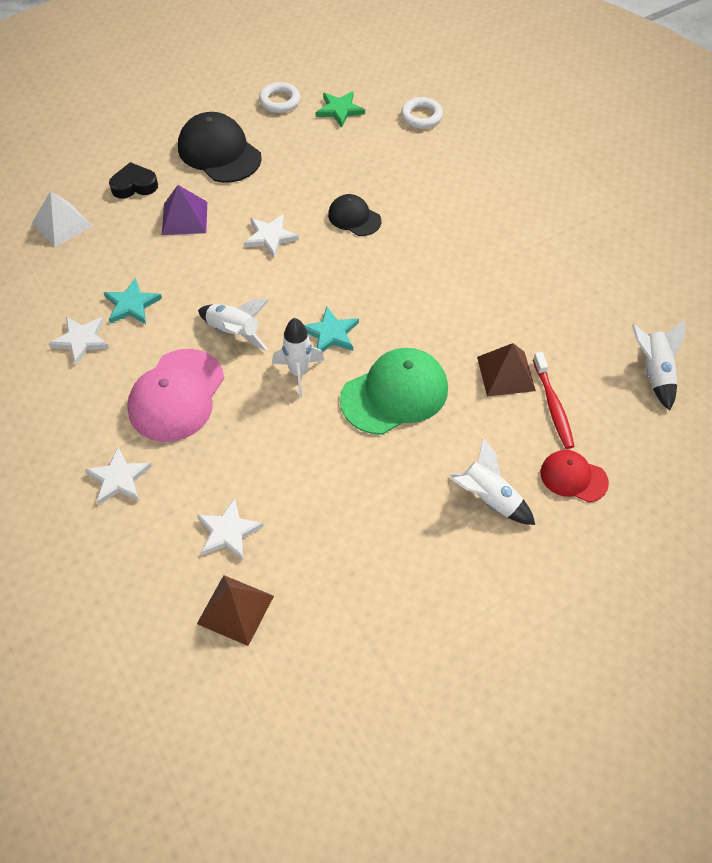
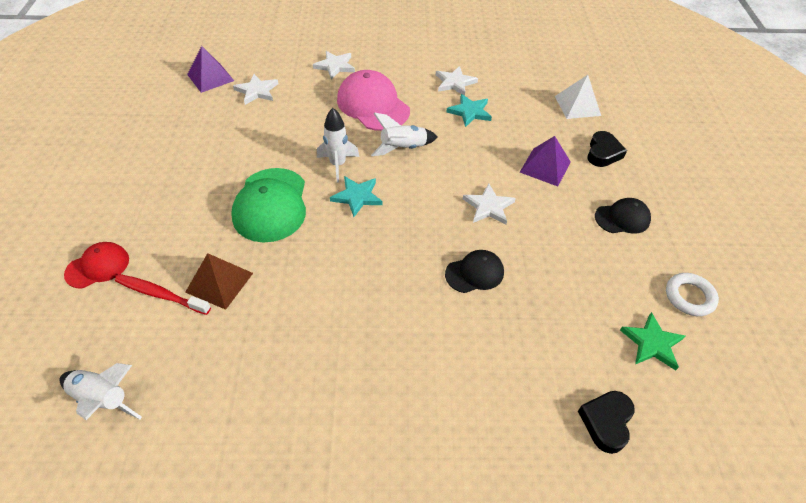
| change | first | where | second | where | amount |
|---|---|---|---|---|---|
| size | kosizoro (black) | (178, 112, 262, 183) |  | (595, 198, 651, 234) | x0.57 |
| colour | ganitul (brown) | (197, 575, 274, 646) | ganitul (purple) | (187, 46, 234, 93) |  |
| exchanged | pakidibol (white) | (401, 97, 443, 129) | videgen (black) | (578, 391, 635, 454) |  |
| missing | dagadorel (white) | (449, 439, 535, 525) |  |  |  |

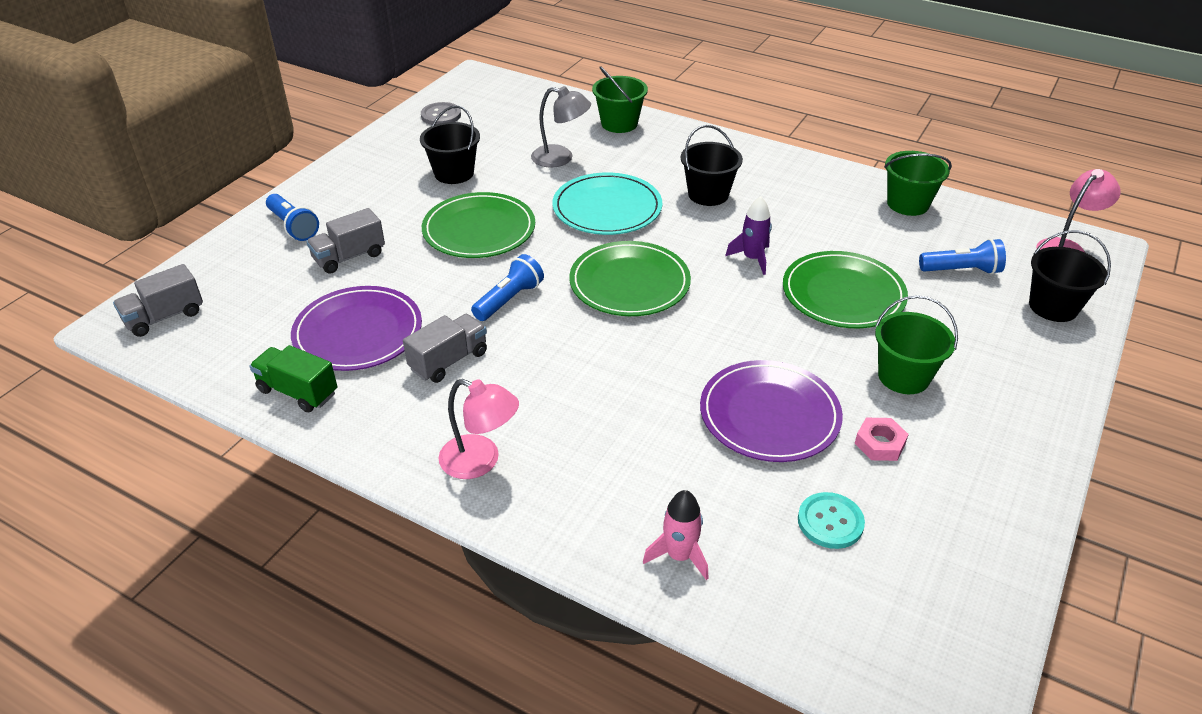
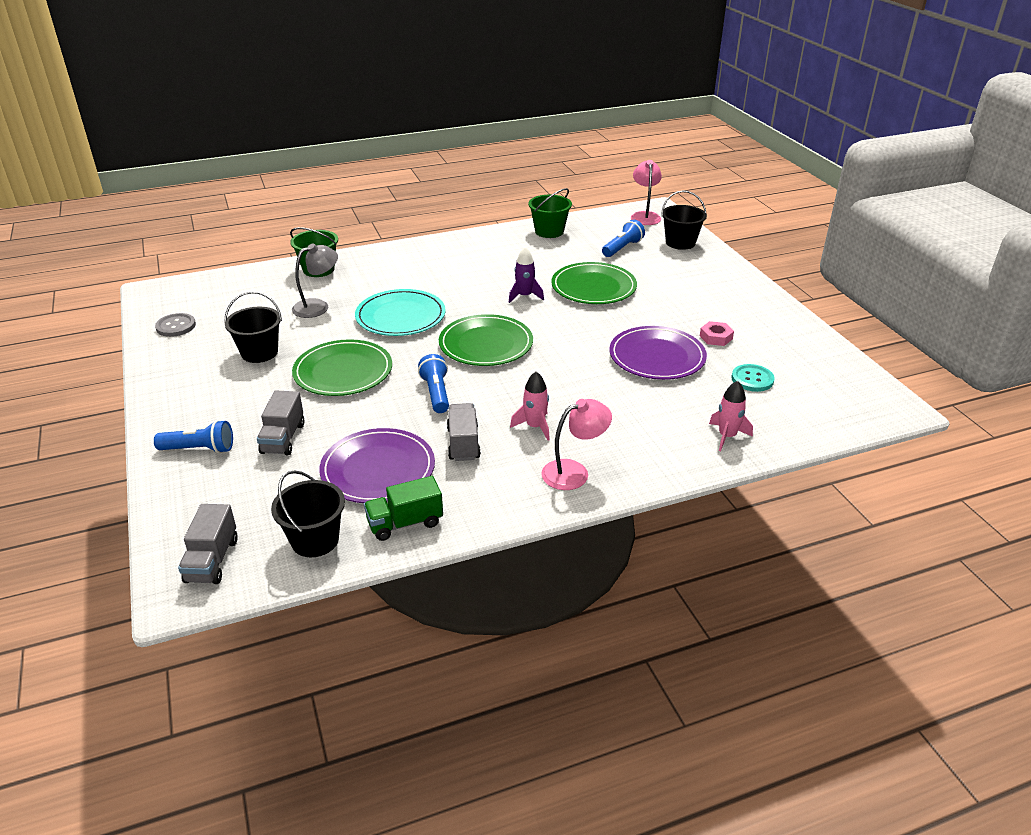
| change | first | where | second | where | amount |
|---|---|---|---|---|---|
| relocated | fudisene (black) | (681, 125, 743, 206) |  | (271, 470, 345, 557) |  |
| missing | fudisene (green) | (875, 295, 958, 394) |  |  |  |
| appeared |  |  | dagadorel (pink) | (510, 371, 550, 441) |  |

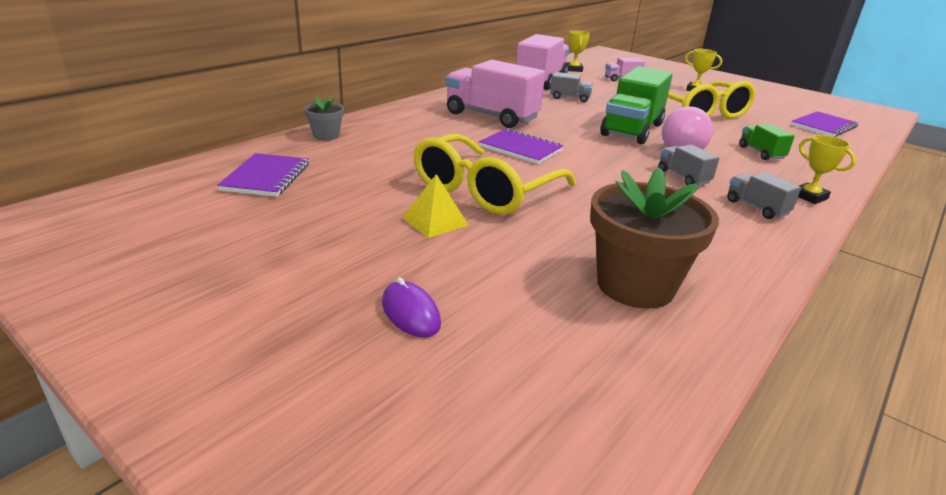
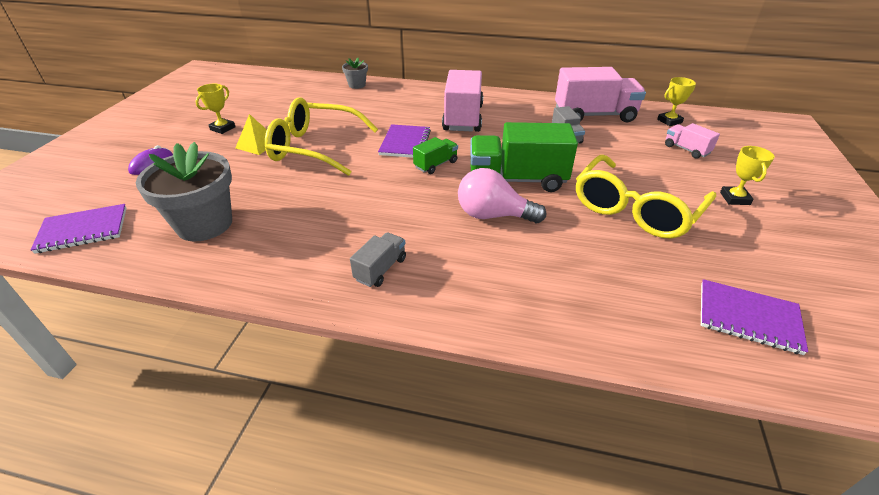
| change | first | where | second | where | amount |
|---|---|---|---|---|---|
| relocated | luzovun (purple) | (217, 153, 309, 197) |  | (31, 204, 127, 254) |  |
| colour | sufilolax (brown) | (590, 168, 719, 309) | sufilolax (grey) | (136, 142, 232, 242) |  |
| missing | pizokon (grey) | (658, 145, 719, 185) |  |  |  |
| relocated | pizokon (green) | (739, 124, 795, 160) |  | (413, 137, 458, 174) |  |
| relocated | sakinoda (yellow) | (798, 135, 856, 204) |  | (195, 84, 236, 134) |  |

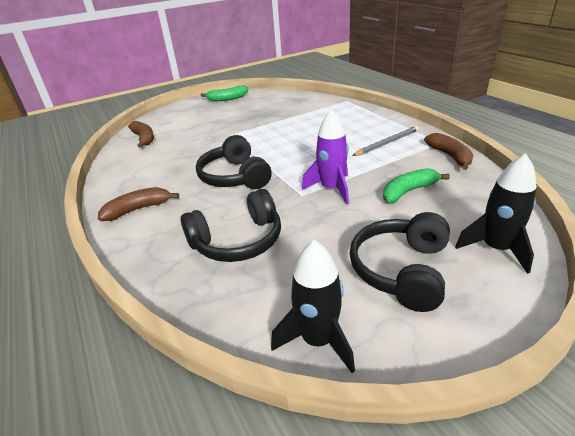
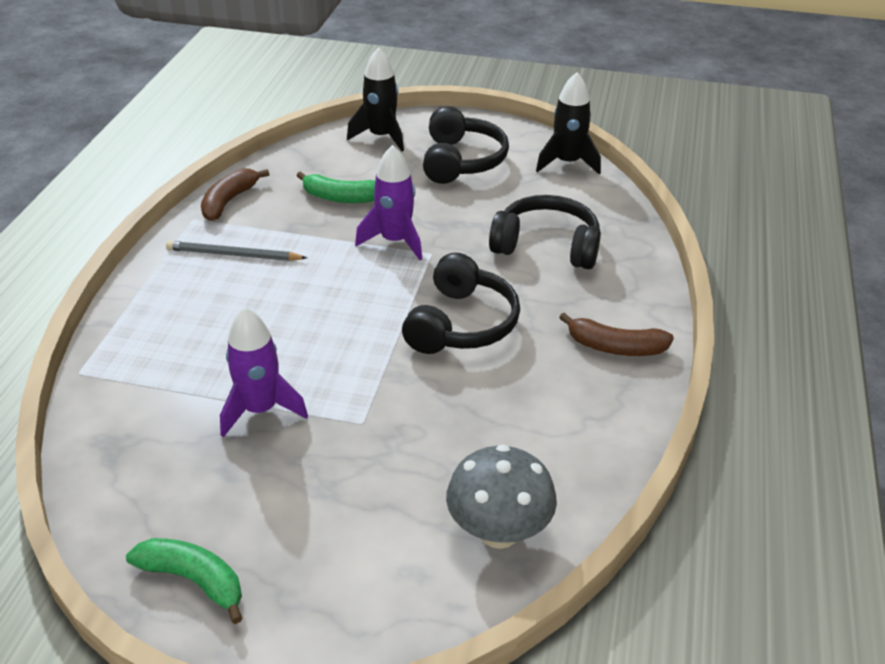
| change | first | where | second | where | amount |
|---|---|---|---|---|---|
| exchanged | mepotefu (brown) | (128, 121, 154, 148) | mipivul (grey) | (446, 444, 557, 549) |  |
| spun | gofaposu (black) | (350, 212, 450, 312) |  | (423, 106, 509, 184) | 60 degrees counterclockwise |
| appeared |  |  | dagadorel (purple) | (220, 306, 308, 437) |  |

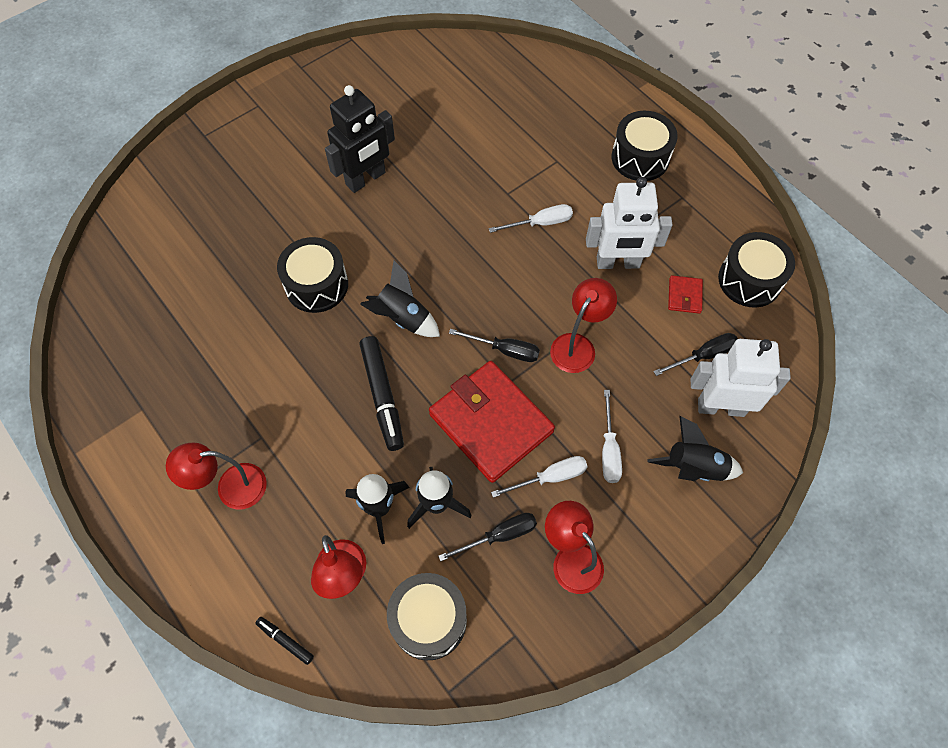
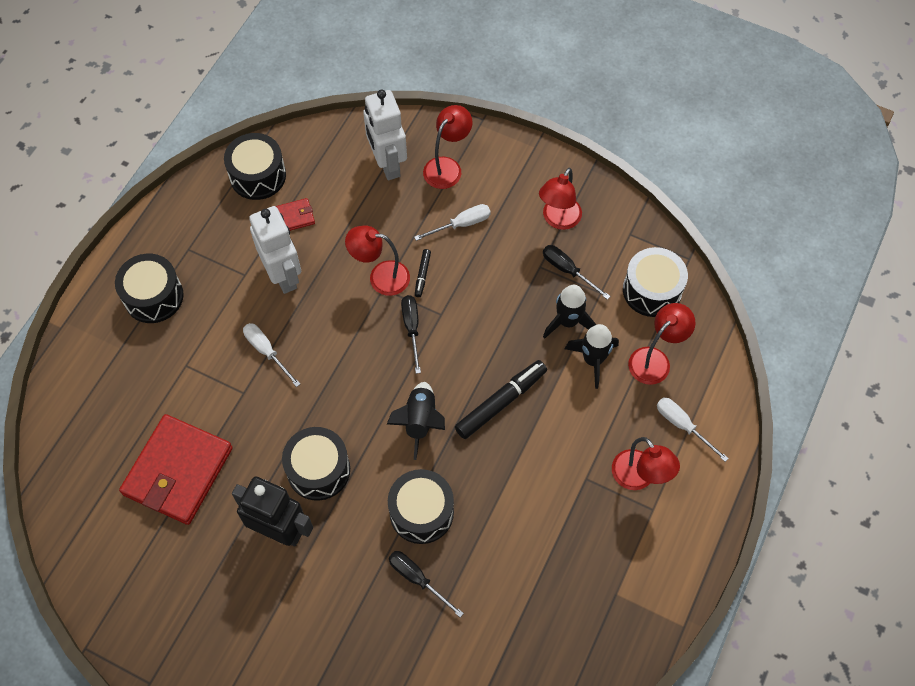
| change | first | where | second | where | amount |
|---|---|---|---|---|---|
| relocated | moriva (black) | (255, 617, 314, 665) |  | (415, 249, 431, 297) |  |
| relocated | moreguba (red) | (429, 361, 555, 483) |  | (119, 414, 233, 525) |  |
| relocated | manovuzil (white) | (491, 456, 588, 498) |  | (657, 397, 729, 462) |  |
| exchanged | dagadorel (black) | (647, 416, 743, 481) | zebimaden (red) | (423, 105, 472, 189) |  |
| relocated | manovuzil (black) | (653, 333, 738, 376) |  | (389, 551, 464, 617) |  |
| appeared |  |  | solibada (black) | (282, 427, 350, 501) |  |

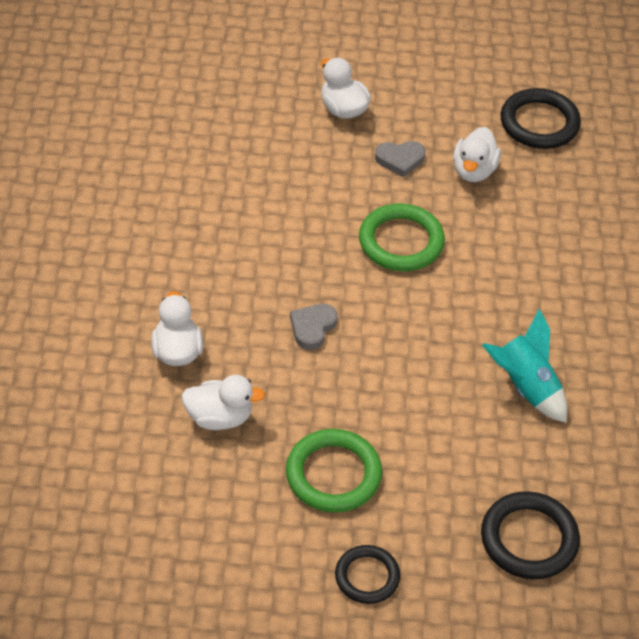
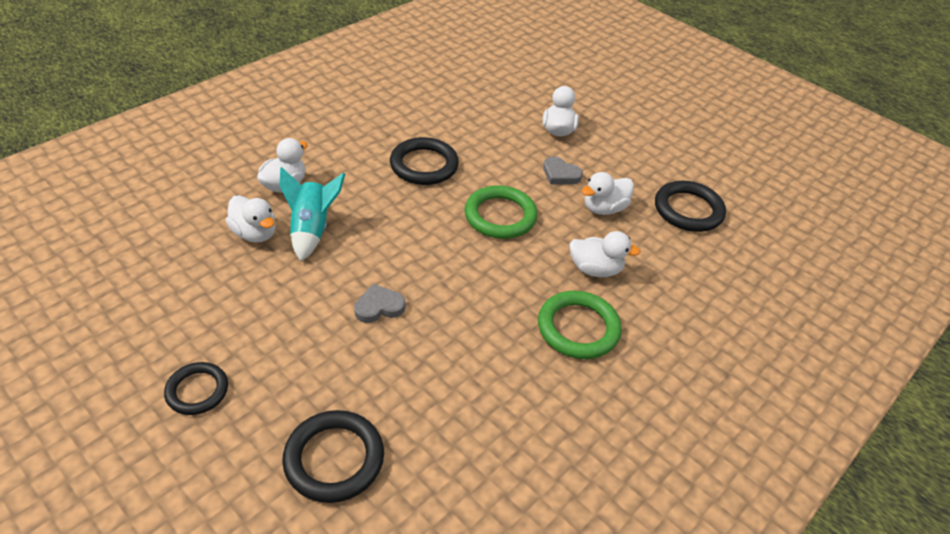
| change | first | where | second | where | amount |
|---|---|---|---|---|---|
| relocated | pakidibol (green) | (286, 429, 382, 513) |  | (538, 291, 622, 359) |  |
| relocated | videgen (grey) | (290, 304, 337, 350) |  | (354, 284, 405, 323) |  |
| relocated | dagadorel (turquoise) | (482, 309, 568, 423) |  | (279, 167, 345, 261) |  |
| appeared |  |  | pakidibol (black) | (390, 137, 459, 185) |  |
| appeared |  |  | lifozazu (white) | (569, 231, 641, 277) |  |

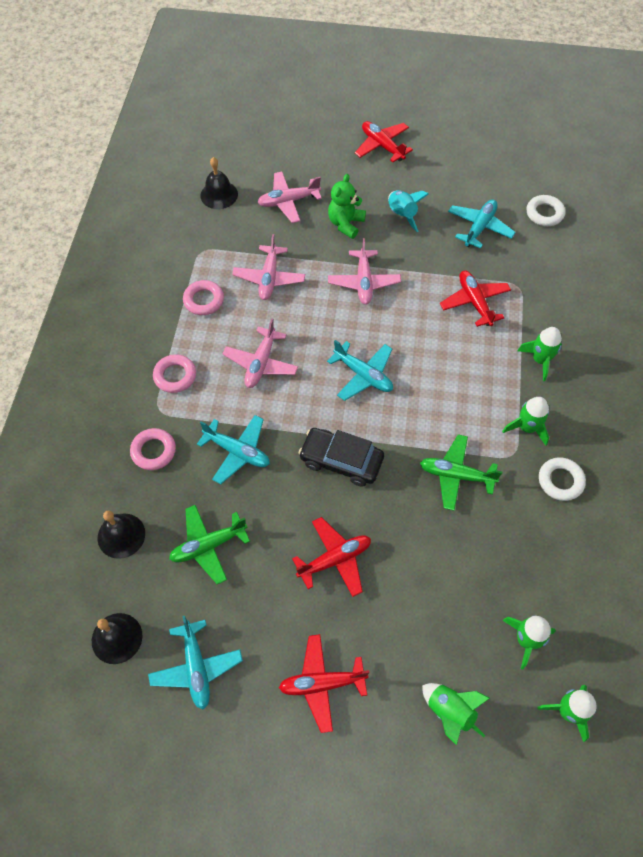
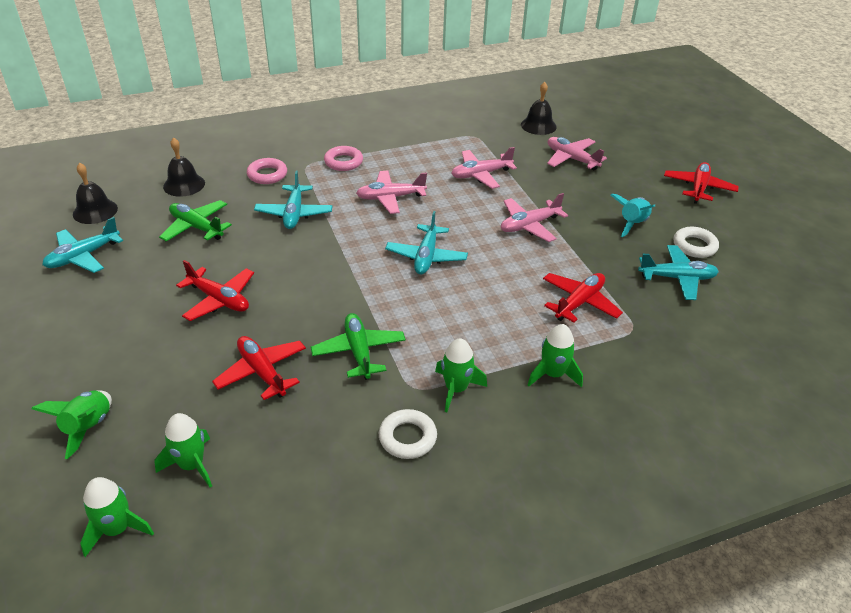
| change | first | where | second | where | amount |
|---|---|---|---|---|---|
| missing | pakidibol (pink) | (183, 280, 224, 315) |  |  |  |
| relocated | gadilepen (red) | (279, 634, 369, 733) |  | (212, 336, 306, 400) |  |
| missing | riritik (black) | (299, 428, 384, 487) |  |  |  |
| missing | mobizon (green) | (328, 174, 366, 239) |  |  |  |
| relocated | pakidibol (white) | (527, 195, 565, 226) |  | (674, 227, 719, 258) |  |

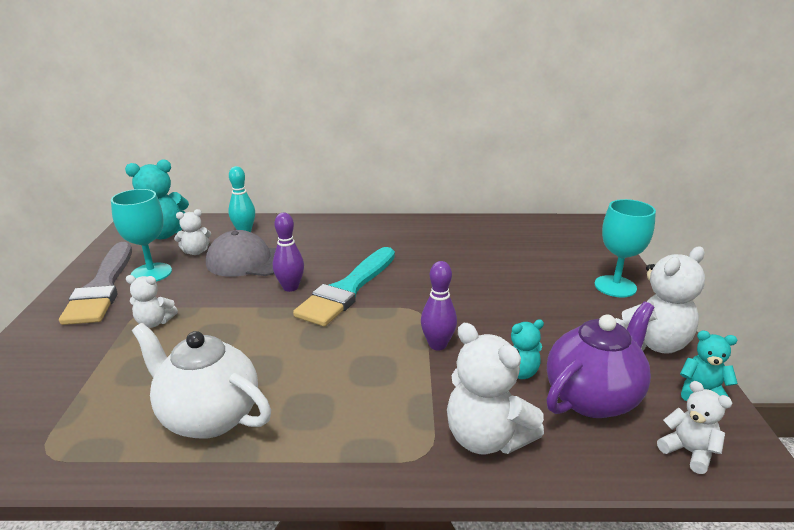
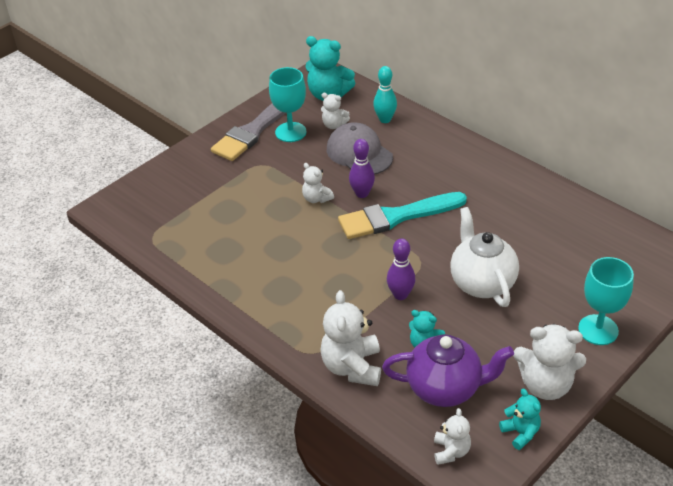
| change | first | where | second | where | amount |
|---|---|---|---|---|---|
| relocated | mobizon (white) | (126, 275, 178, 328) |  | (302, 163, 334, 203) |  |
| relocated | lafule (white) | (132, 323, 271, 439) |  | (450, 207, 519, 307) |  |

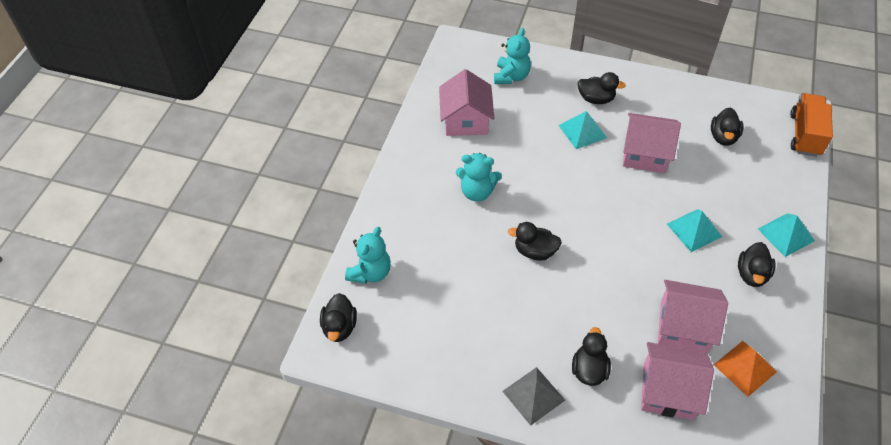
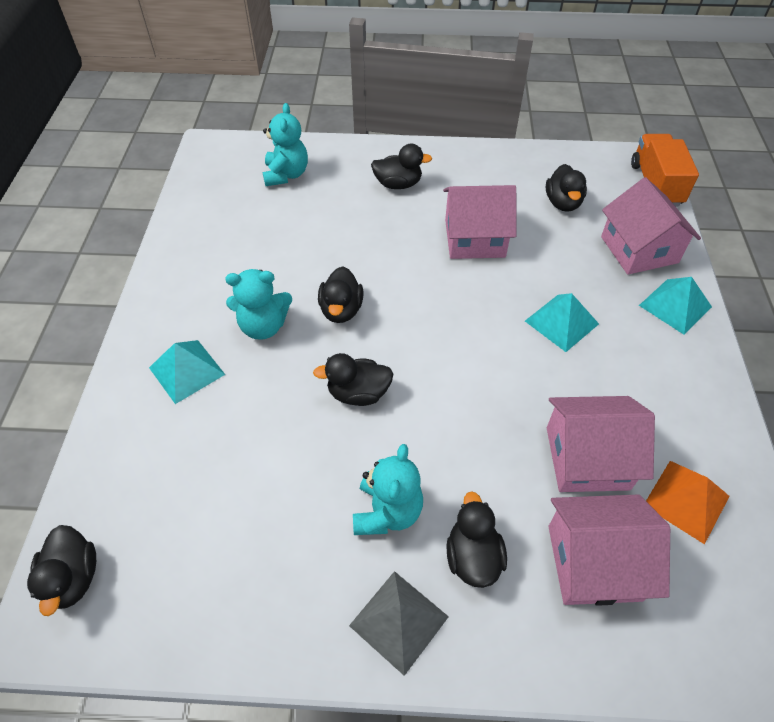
| change | first | where | second | where | amount |
|---|---|---|---|---|---|
| relocated | mobizon (turquoise) | (345, 227, 391, 284) |  | (353, 444, 423, 535) |  |
| relocated | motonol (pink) | (439, 69, 495, 136) |  | (601, 177, 701, 275) |  |
| relocated | ganitul (turquoise) | (558, 111, 607, 149) |  | (149, 340, 225, 404) |  |
| relocated | lifozazu (black) | (738, 242, 775, 287) |  | (318, 266, 363, 323) |  |

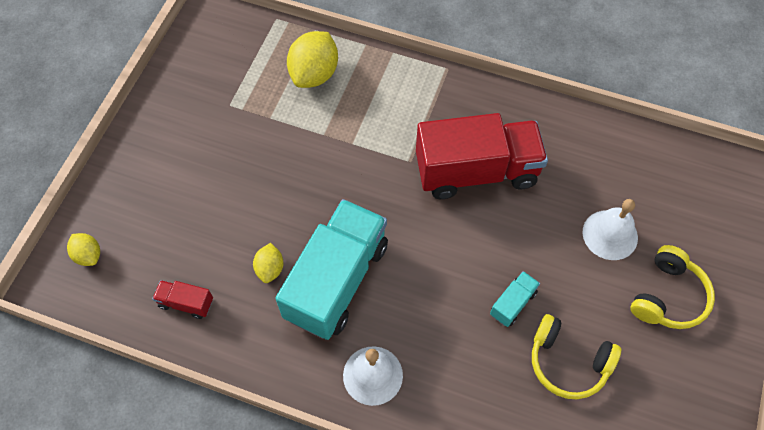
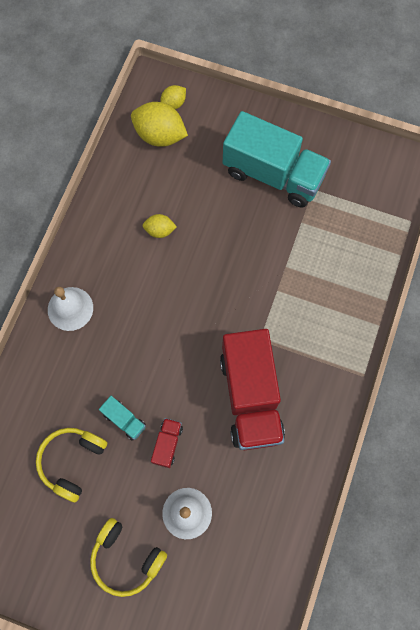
| change | first | where | second | where | amount |
|---|---|---|---|---|---|
| relocated | pizokon (red) | (152, 280, 213, 319) |  | (151, 418, 183, 468) |  |
| relocated | pizokon (turquoise) | (275, 199, 388, 340) |  | (223, 111, 331, 207) |  |
| relocated | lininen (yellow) | (287, 31, 338, 88) |  | (131, 102, 188, 147) |  |

